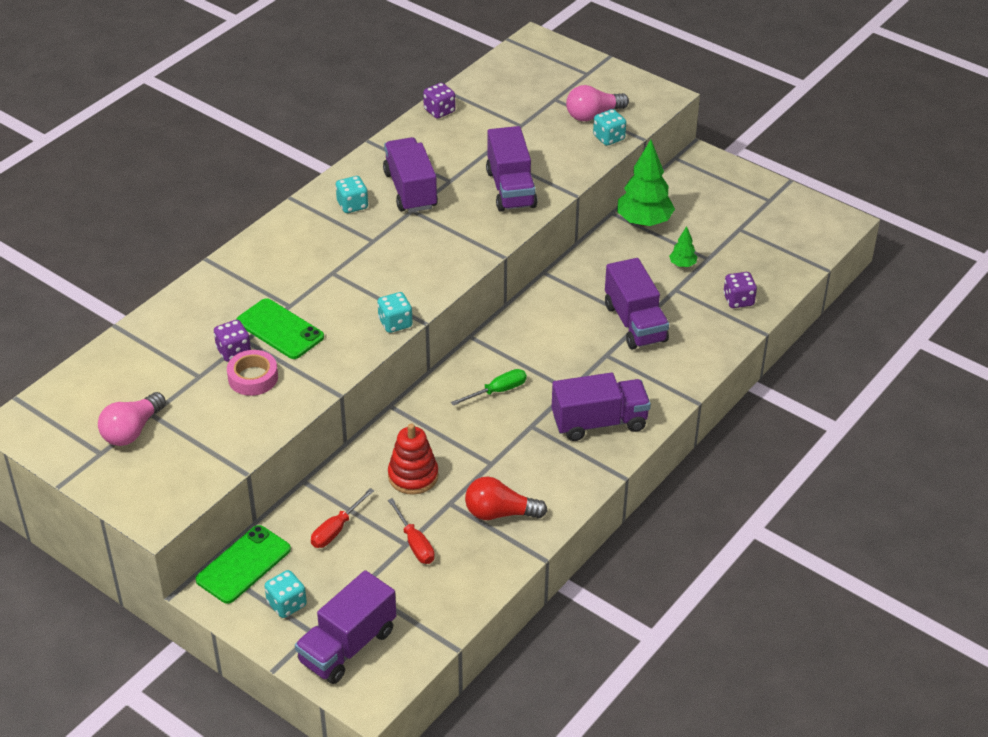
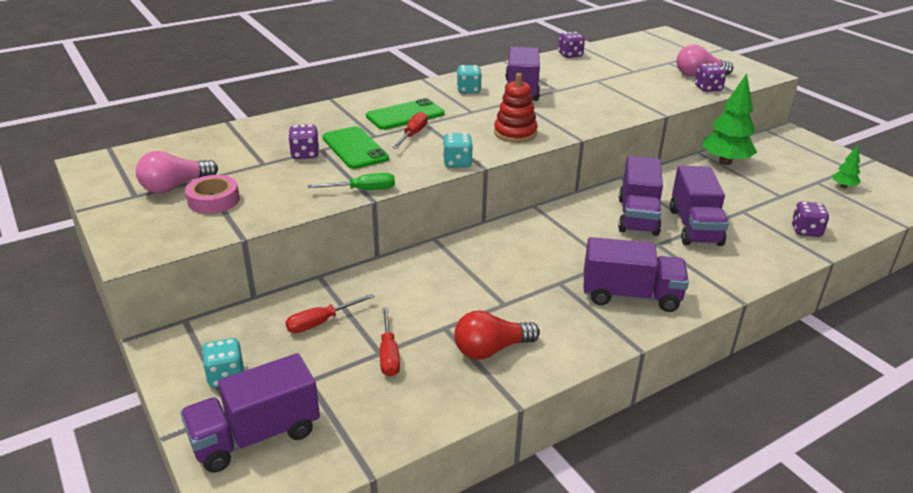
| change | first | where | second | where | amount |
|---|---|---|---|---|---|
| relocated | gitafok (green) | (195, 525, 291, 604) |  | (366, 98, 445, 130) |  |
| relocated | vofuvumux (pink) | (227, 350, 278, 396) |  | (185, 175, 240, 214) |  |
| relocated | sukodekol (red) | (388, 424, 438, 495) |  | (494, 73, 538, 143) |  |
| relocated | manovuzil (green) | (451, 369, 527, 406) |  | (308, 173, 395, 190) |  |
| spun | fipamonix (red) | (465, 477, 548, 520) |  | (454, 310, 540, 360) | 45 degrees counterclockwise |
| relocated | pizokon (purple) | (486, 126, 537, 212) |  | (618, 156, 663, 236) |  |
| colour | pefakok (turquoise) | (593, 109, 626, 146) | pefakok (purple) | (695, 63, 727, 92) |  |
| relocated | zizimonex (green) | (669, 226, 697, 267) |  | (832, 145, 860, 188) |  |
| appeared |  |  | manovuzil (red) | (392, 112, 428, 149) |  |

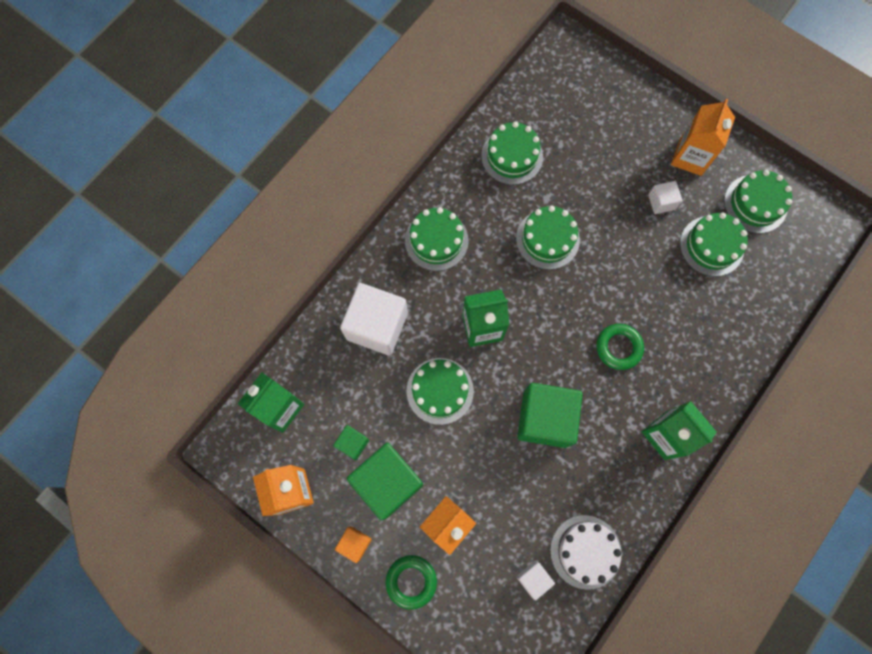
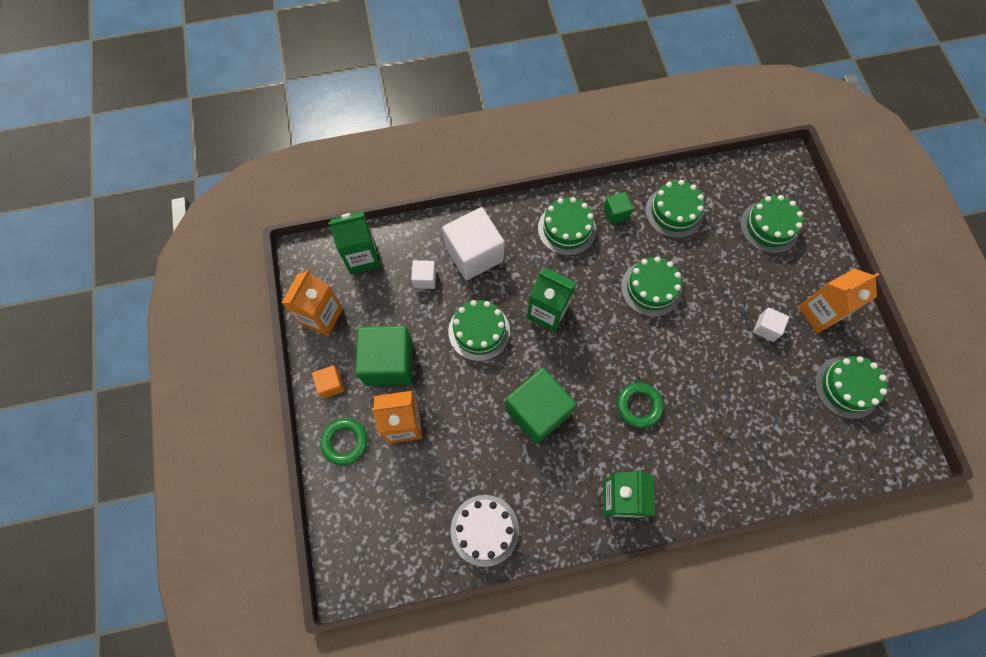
| change | first | where | second | where | amount |
|---|---|---|---|---|---|
| relocated | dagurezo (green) | (333, 425, 369, 460) |  | (603, 192, 633, 224) |  |
| relocated | dagurezo (white) | (516, 561, 555, 600) |  | (411, 260, 436, 289) |  |
| relocated | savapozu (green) | (680, 213, 748, 276) |  | (740, 195, 803, 254) |  |

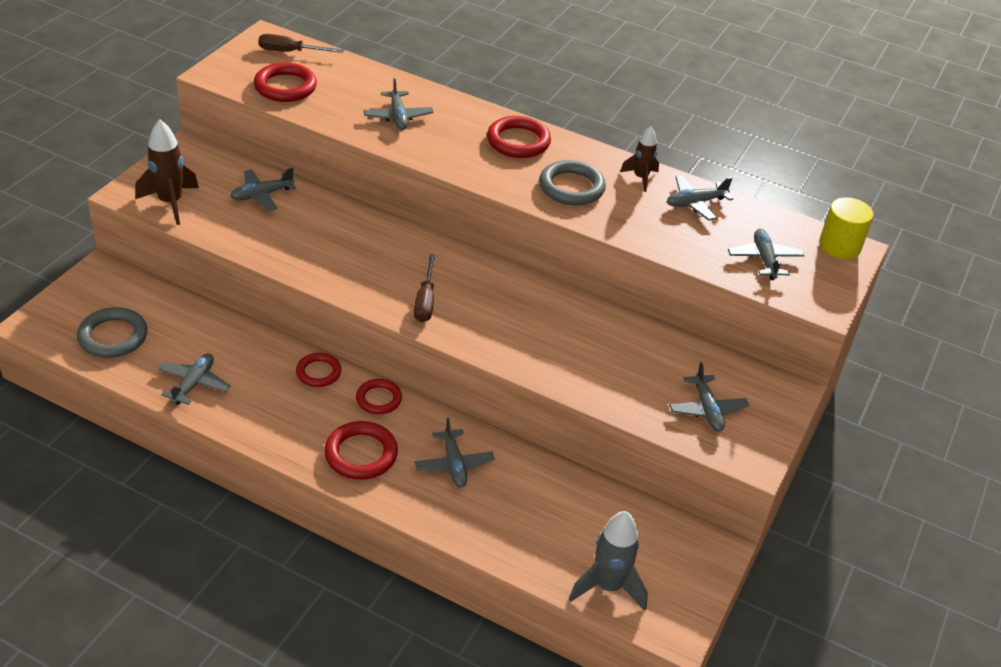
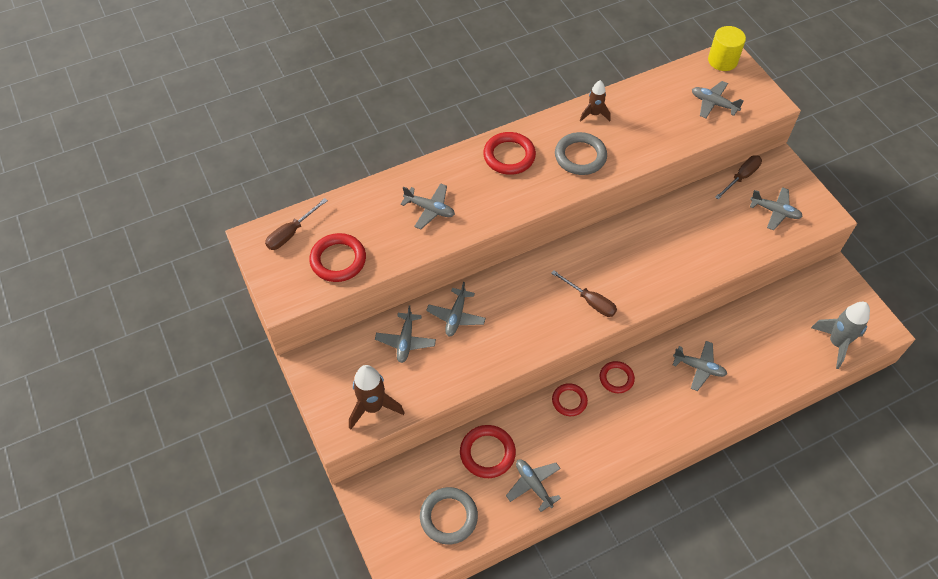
| change | first | where | second | where | amount |
|---|---|---|---|---|---|
| relocated | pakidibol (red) | (324, 421, 398, 480) |  | (460, 425, 516, 478) |  |
| relocated | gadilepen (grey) | (667, 175, 733, 221) |  | (426, 282, 486, 336) |  |
| appeared |  |  | manovuzil (brown) | (715, 155, 762, 200) |  |

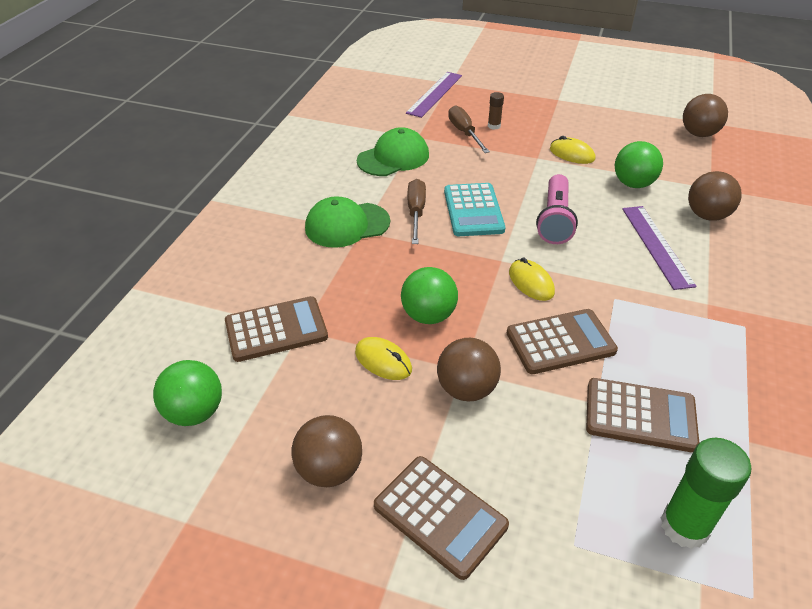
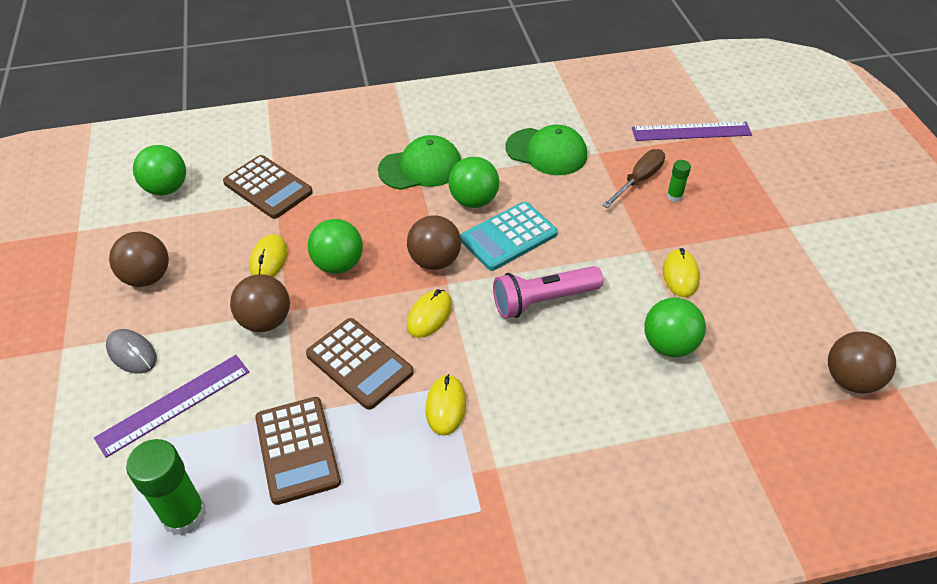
| change | first | where | second | where | amount |
|---|---|---|---|---|---|
| spun | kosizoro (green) | (305, 196, 390, 248) |  | (378, 135, 461, 190) | 120 degrees clockwise |
| exchanged | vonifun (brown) | (374, 456, 509, 580) | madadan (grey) | (106, 329, 157, 374) |  |
| exchanged | manovuzil (brown) | (408, 179, 426, 244) | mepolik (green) | (449, 157, 499, 208) |  |
| colour | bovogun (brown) | (488, 92, 504, 130) | bovogun (green) | (667, 160, 691, 202) |  |
| relocated | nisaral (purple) | (622, 206, 697, 290) |  | (94, 355, 249, 458) |  |
| relocated | mepolik (brown) | (688, 171, 742, 221) |  | (407, 215, 461, 270) |  |
| appeared |  |  | madadan (yellow) | (426, 374, 466, 436) |  |

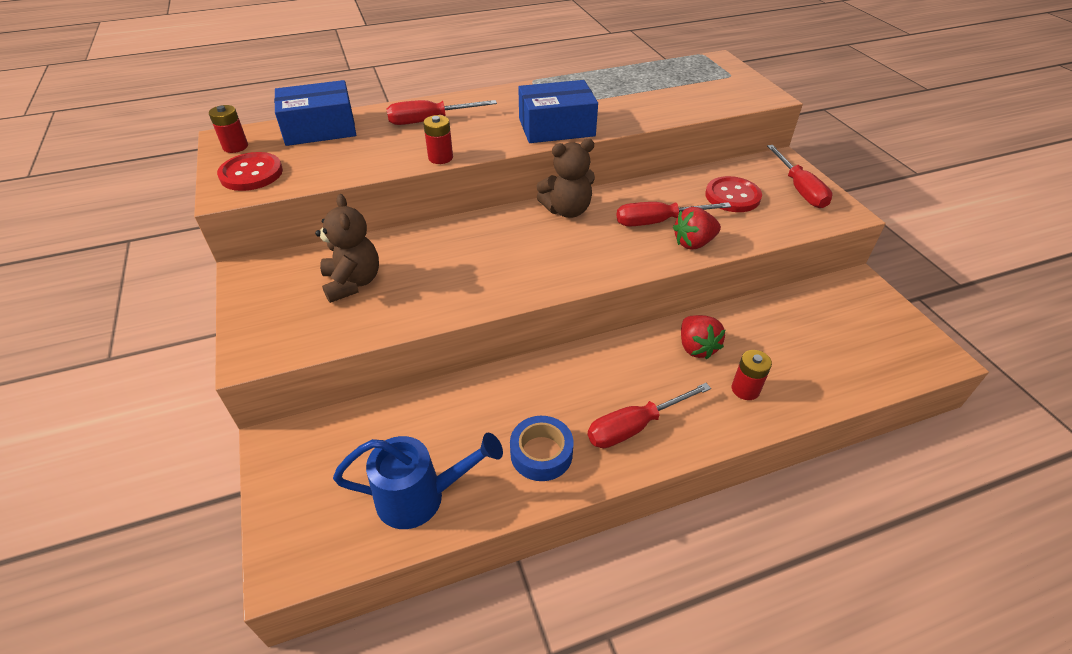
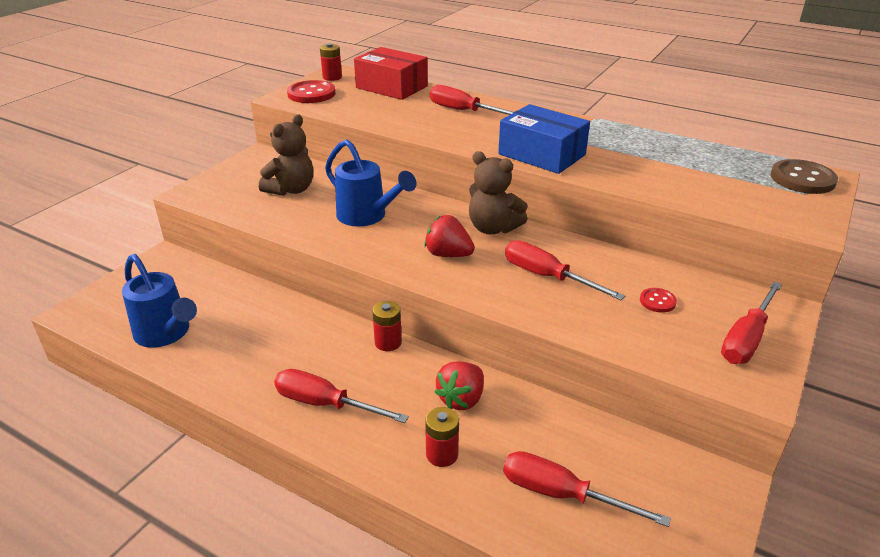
| change | first | where | second | where | amount |
|---|---|---|---|---|---|
| colour | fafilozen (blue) | (274, 80, 356, 146) | fafilozen (red) | (354, 47, 428, 100) |  |
| relocated | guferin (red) | (423, 115, 453, 164) |  | (372, 301, 402, 351) |  |
| missing | vofuvumux (blue) | (510, 416, 574, 481) |  |  |  |
| relocated | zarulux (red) | (673, 207, 721, 250) |  | (424, 215, 475, 257) |  |
| size | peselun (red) | (705, 176, 762, 212) |  | (640, 288, 677, 313) | x0.53 |
| appeared |  |  | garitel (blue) | (325, 139, 416, 227) |  |
| appeared |  |  | manovuzil (red) | (503, 451, 671, 527) |  |
| appeared |  |  | peselun (brown) | (771, 159, 838, 194) |  |

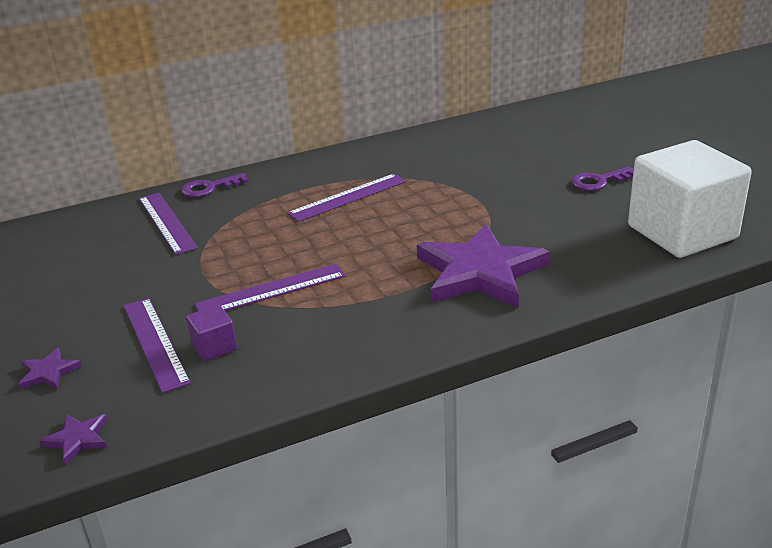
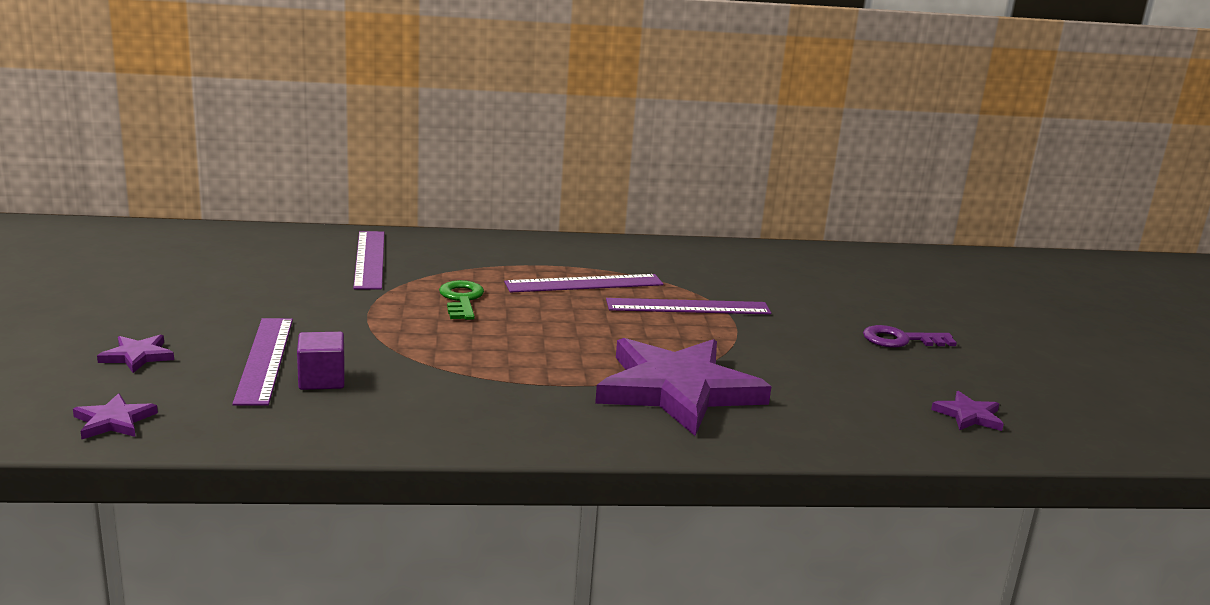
| change | first | where | second | where | amount |
|---|---|---|---|---|---|
| missing | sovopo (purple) | (181, 173, 249, 198) |  |  |  |
| relocated | nisaral (purple) | (195, 264, 346, 311) |  | (606, 298, 771, 315) |  |
| exchanged | dagurezo (white) | (628, 140, 752, 258) | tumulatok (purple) | (931, 391, 1004, 431) |  |
| appeared |  |  | sovopo (green) | (439, 280, 484, 320) |  |

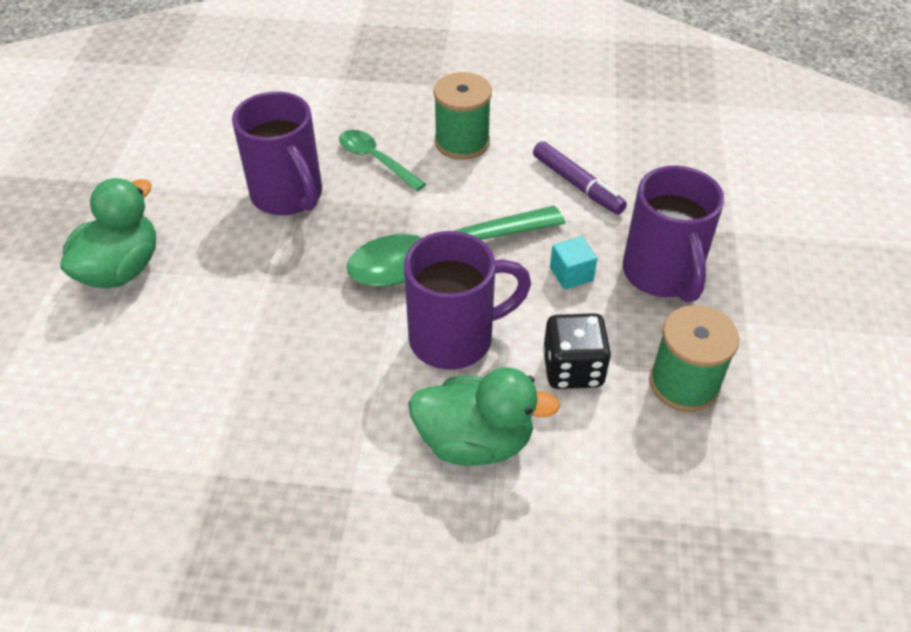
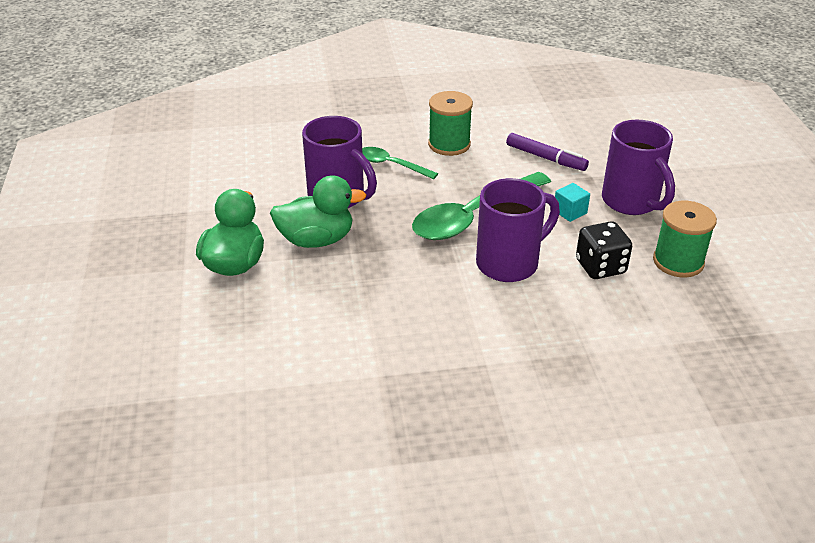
| change | first | where | second | where | amount |
|---|---|---|---|---|---|
| relocated | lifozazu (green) | (408, 367, 560, 466) |  | (270, 176, 366, 248) |  |

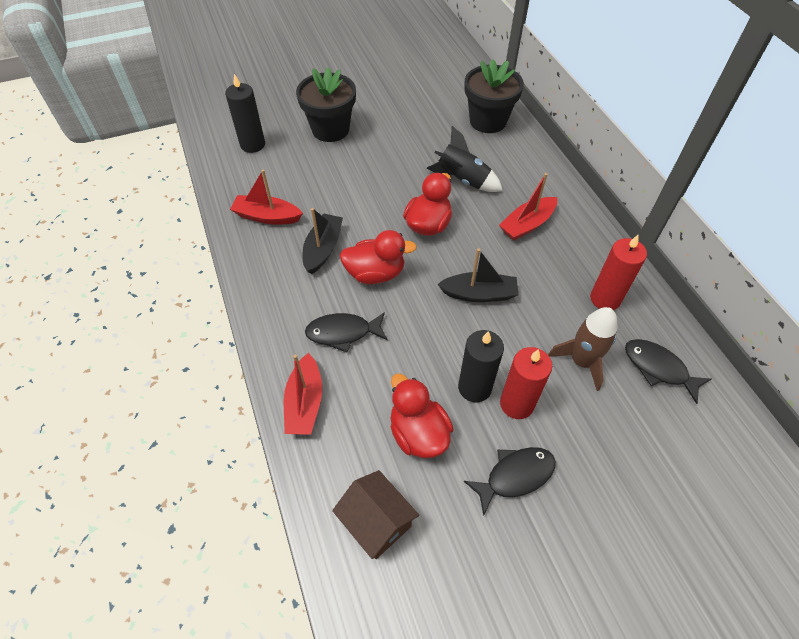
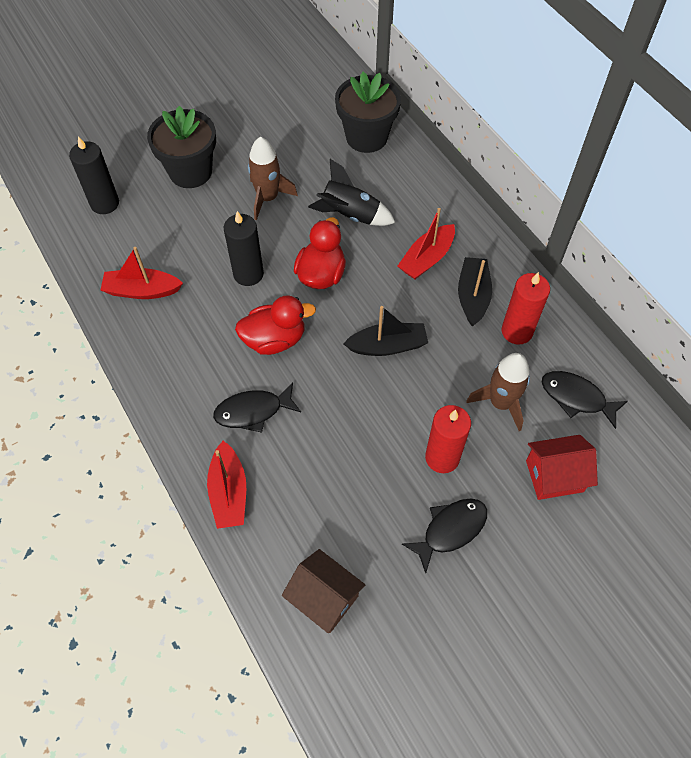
| change | first | where | second | where | amount |
|---|---|---|---|---|---|
| relocated | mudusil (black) | (303, 208, 343, 274) |  | (458, 257, 492, 326) |  |
| missing | lifozazu (red) | (391, 373, 453, 458) |  |  |  |
| relocated | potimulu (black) | (458, 330, 504, 402) |  | (224, 211, 264, 286) |  |
| appeared |  |  | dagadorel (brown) | (248, 137, 298, 220) |  |
| appeared |  |  | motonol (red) | (526, 435, 598, 500) |  |

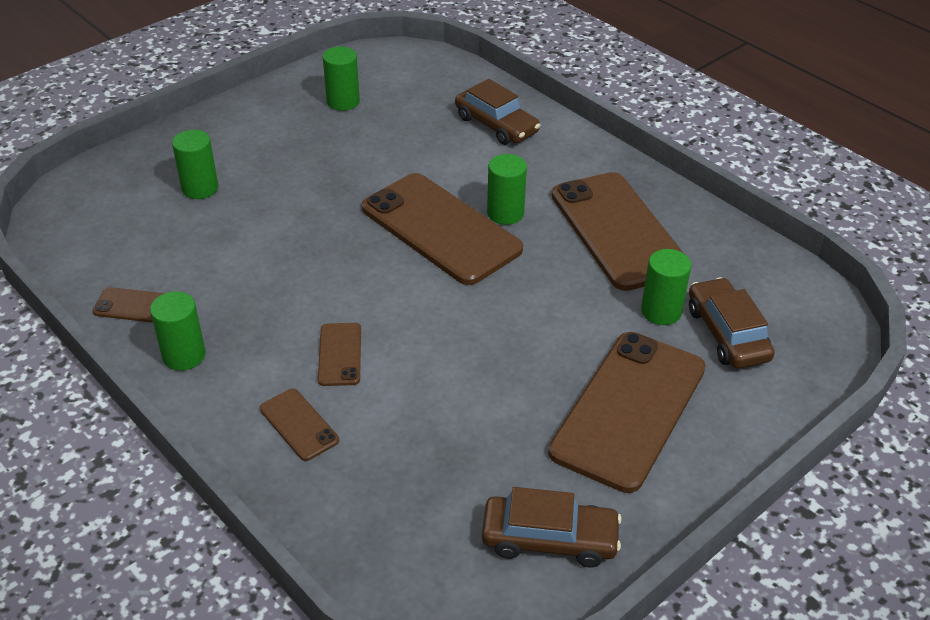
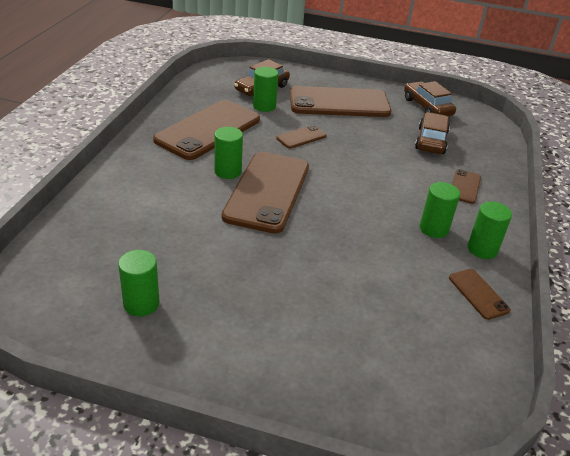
| change | first | where | second | where | amount |
|---|---|---|---|---|---|
| relocated | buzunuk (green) | (172, 130, 218, 199) |  | (420, 182, 460, 238) |  |
| relocated | gitafok (brown) | (318, 323, 361, 386) |  | (276, 125, 327, 149) |  |
| relocated | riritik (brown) | (455, 79, 540, 145) |  | (415, 112, 450, 154) |  |

